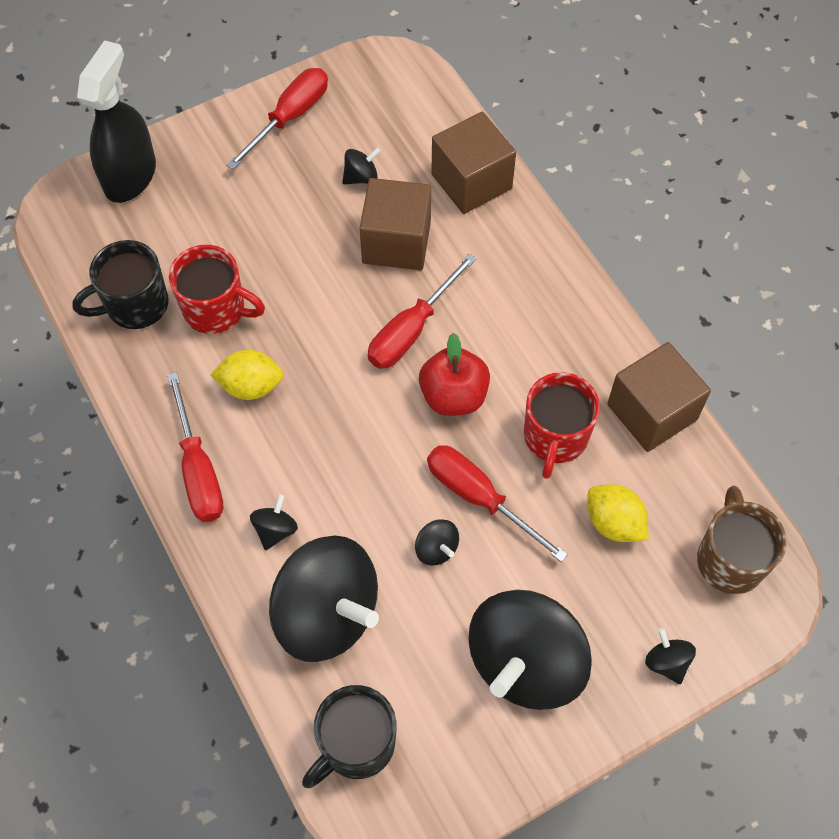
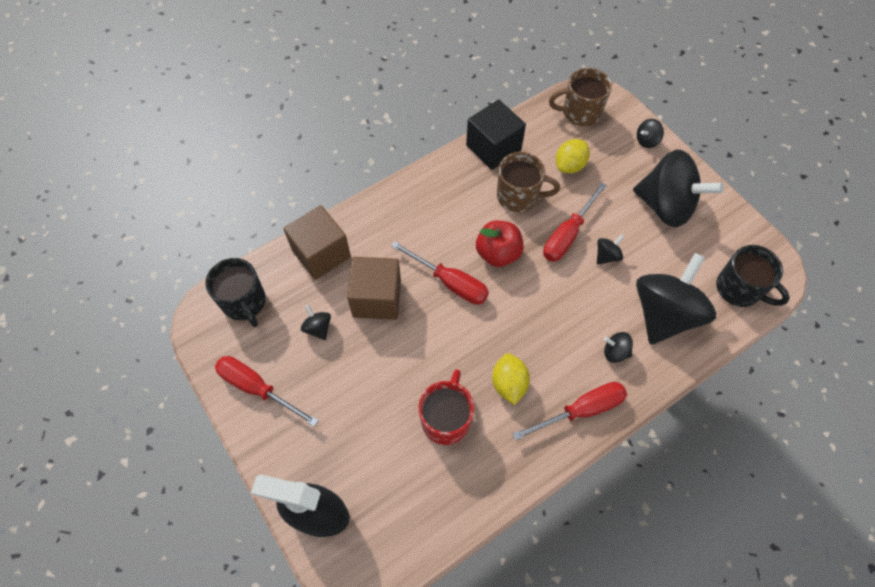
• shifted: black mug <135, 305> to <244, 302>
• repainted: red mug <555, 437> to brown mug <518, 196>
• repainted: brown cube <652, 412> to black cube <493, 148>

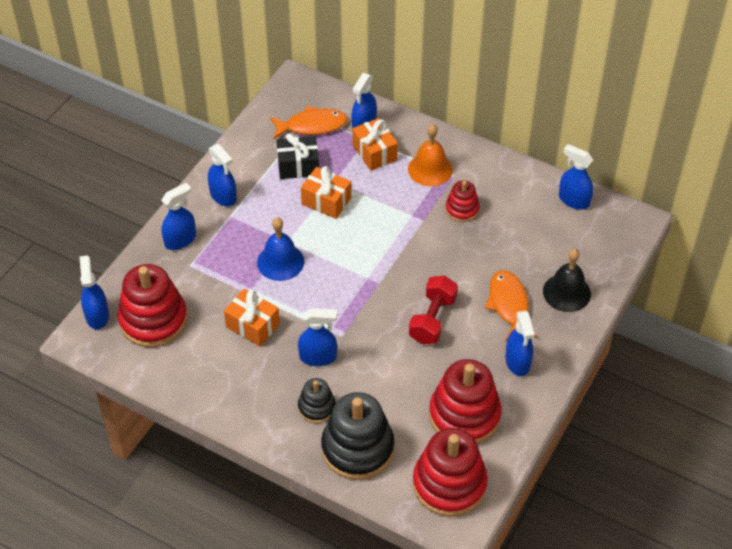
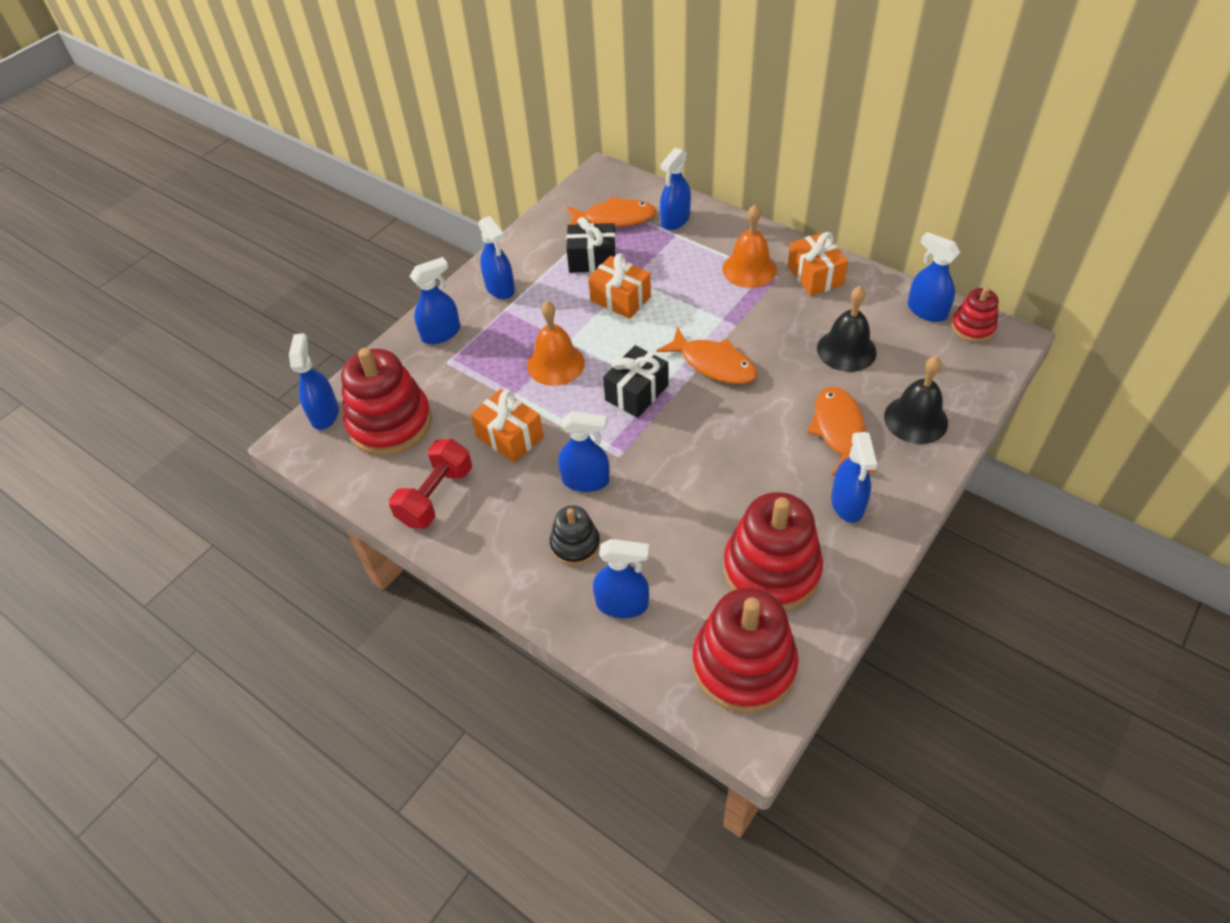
• repainted: blue bell <280, 262> to orange bell <555, 364>
• swapped: black stacking toy <357, 448> to blue spray bottle <622, 604>
• shifted: orange gift <374, 153> to <815, 276>
• shifted: red dumbbell <432, 319> to <436, 496>
• shifted: red stacking toy <462, 209> to <973, 327>
• new: black gift <636, 392>
• new: orange fish <713, 364>
• new: black bell <846, 350>

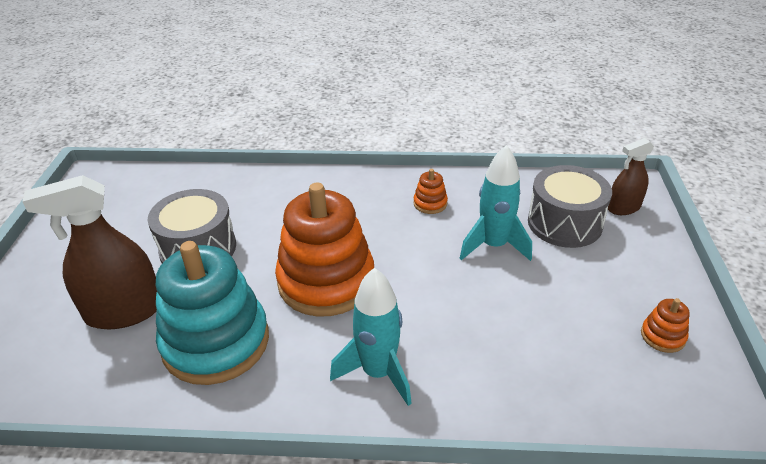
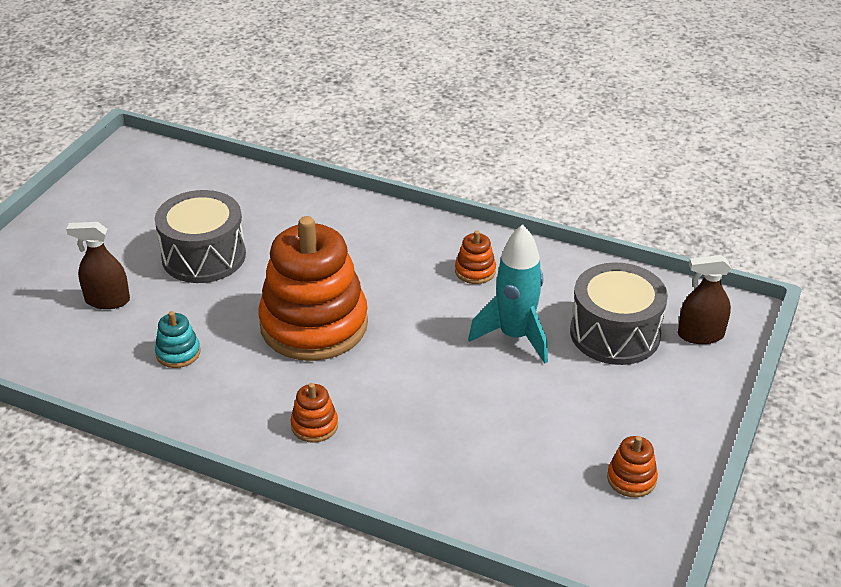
• scaled: brown spray bottle <124, 312> = <107, 300> x0.57
• scaled: turquoise stacking toy <216, 342> = <178, 353> x0.40
• swapped: turquoise rocket <378, 373> to orange stacking toy <314, 425>

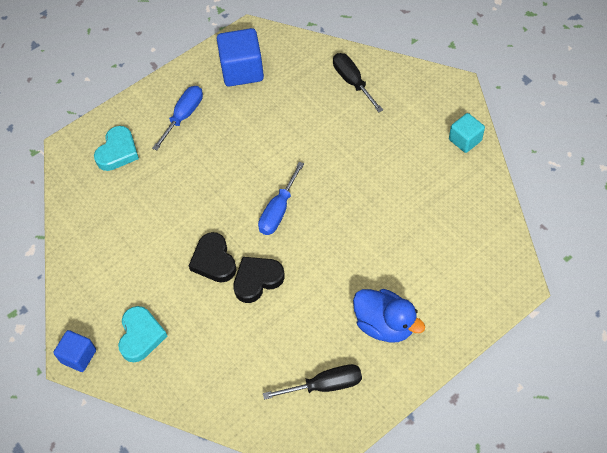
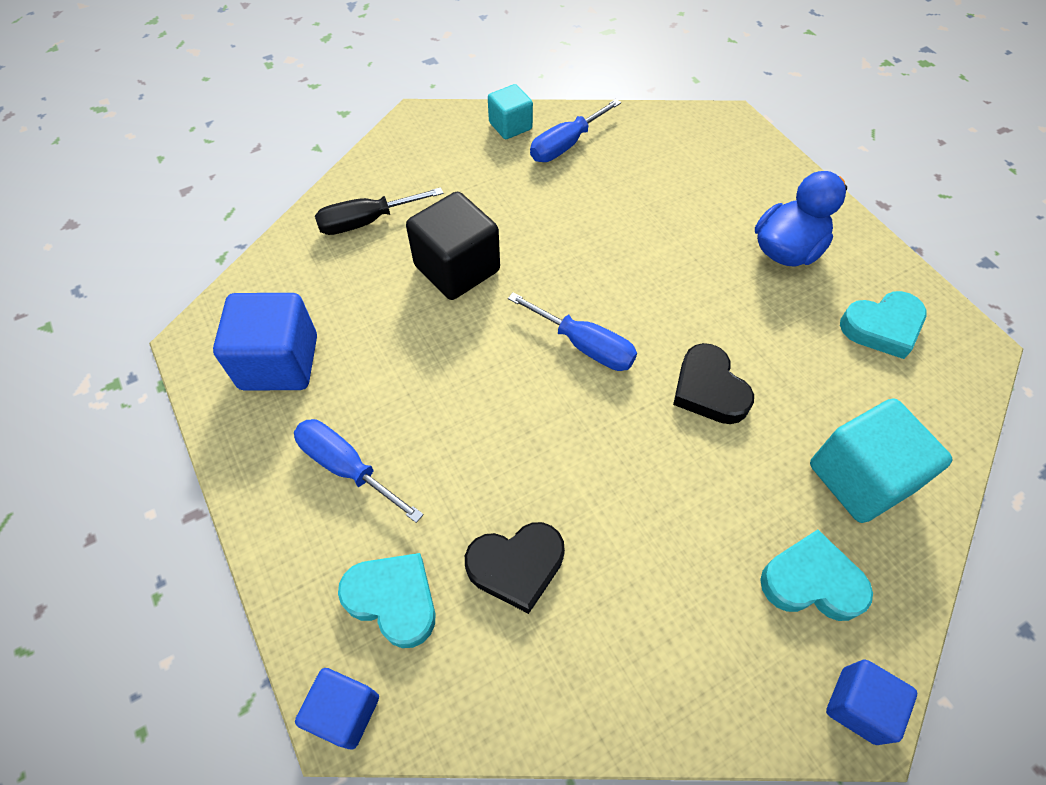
• shifted: black heart <214, 261> to <516, 566>
• swapped: black screwdriver <325, 385> to turquoise heart <882, 327>
• new: blue cube <344, 711>
• new: black cube <457, 268>
• new: blue screwdriver <565, 145>
• new: turquoise cube <859, 477>

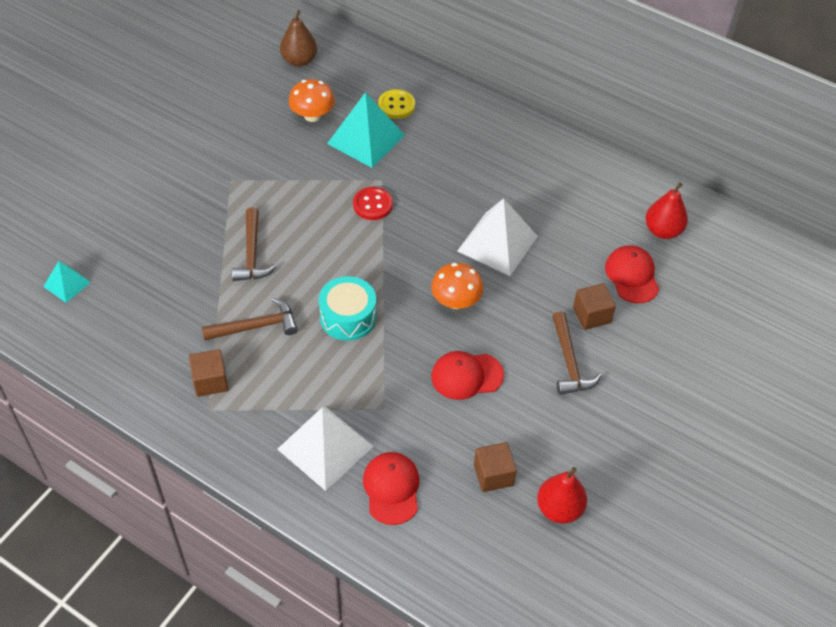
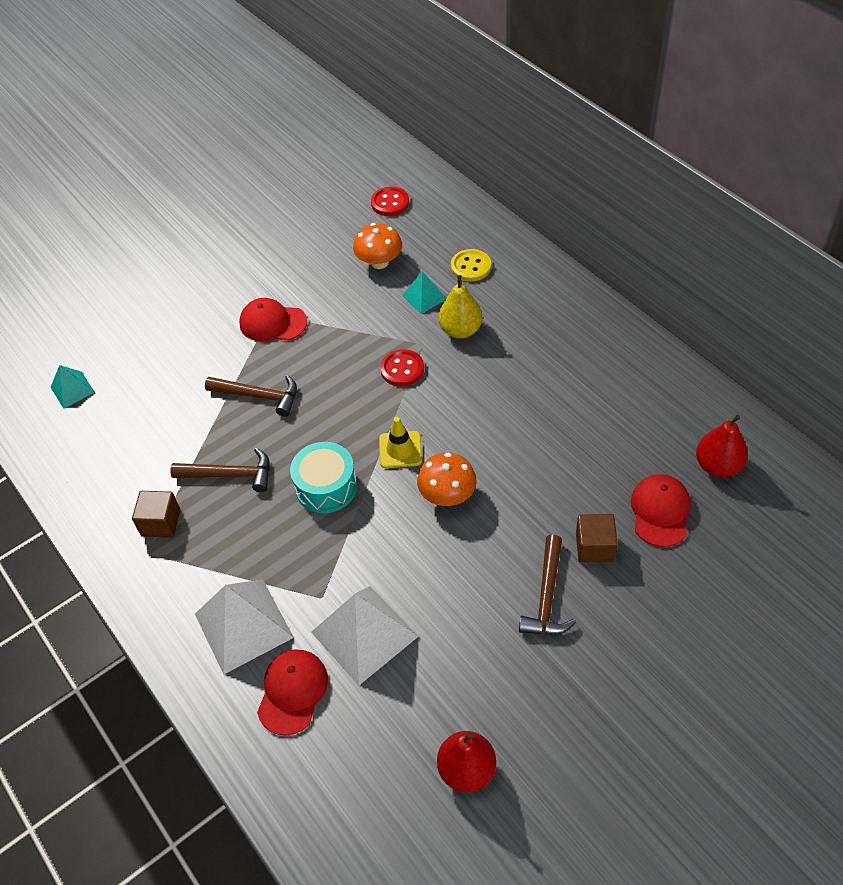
• rotated: brown hammer <252, 253> = <258, 396> 90 degrees counterclockwise
• swapped: brown pear <299, 60> to red button <390, 203>
• scaled: turquoise pyramid <366, 139> = <424, 297> x0.53
• shifted: red cap <466, 376> to <272, 323>
• shifted: white pyramid <497, 243> to <364, 634>
• gone: brown cube <493, 475>
• new: yellow traffic cone <400, 450>
• new: yellow pear <460, 330>

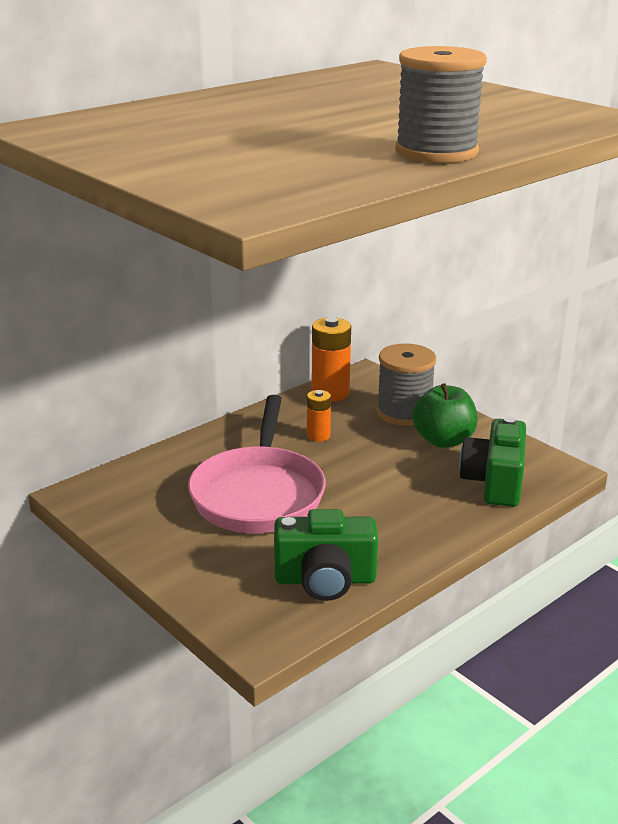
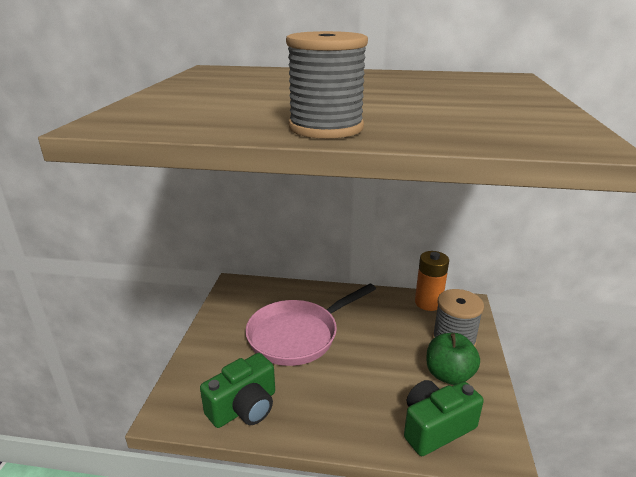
• rotated: green camera <325, 580> = <244, 407> 90 degrees counterclockwise
• gone: orange battery <318, 436>

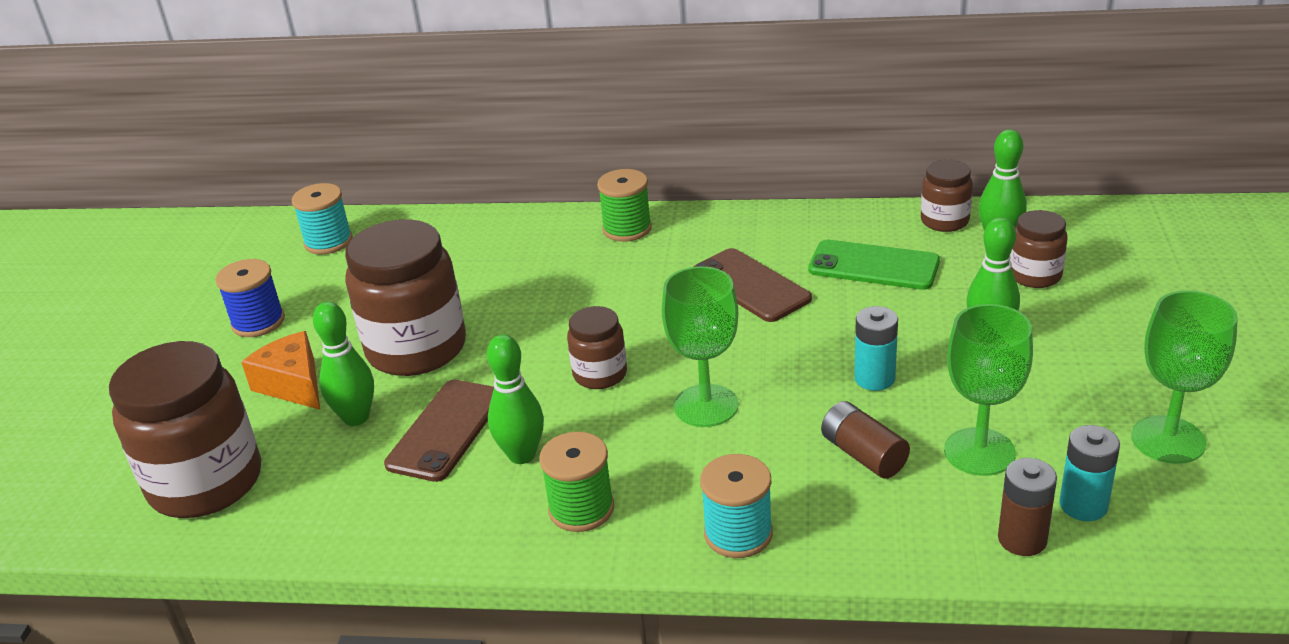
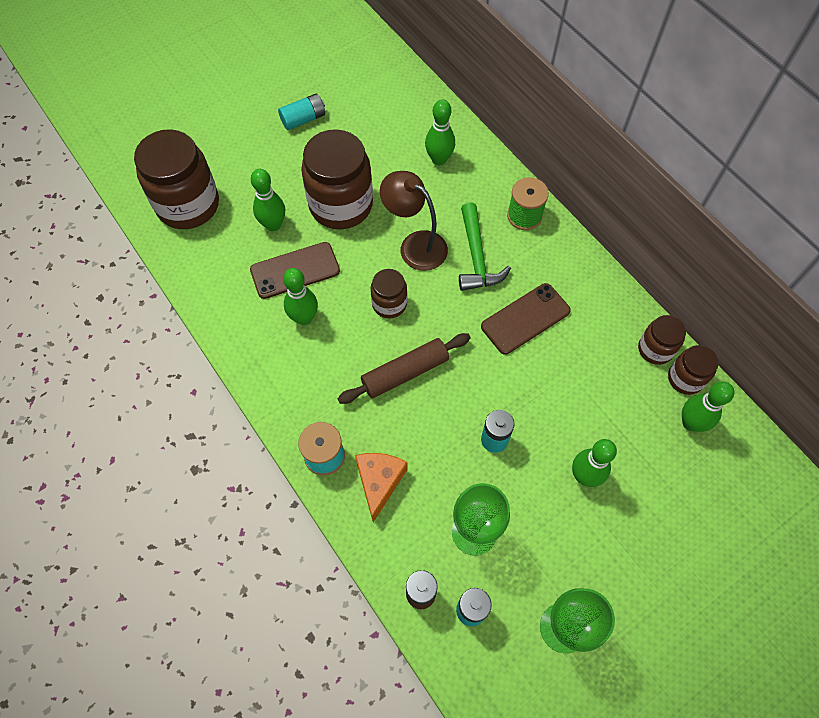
• swapped: blue spool <258, 322> to turquoise battery <303, 119>
• shifted: orange cheese <293, 384> to <379, 482>
• gone: turquoise spool <328, 242>
• gone: green spool <581, 509>
• swapped: green goblet <706, 406> to brown rolling pin <405, 372>
• rotated: brown phone <750, 285> = <525, 319> 45 degrees clockwise
• gone: green phone <873, 266>
• gone: brown battery <863, 454>
• shifted: brown jar <1035, 275> to <655, 349>
• new: brown lamp <415, 245>
• new: green bowling pin <439, 159>
• new: green hammer <477, 257>

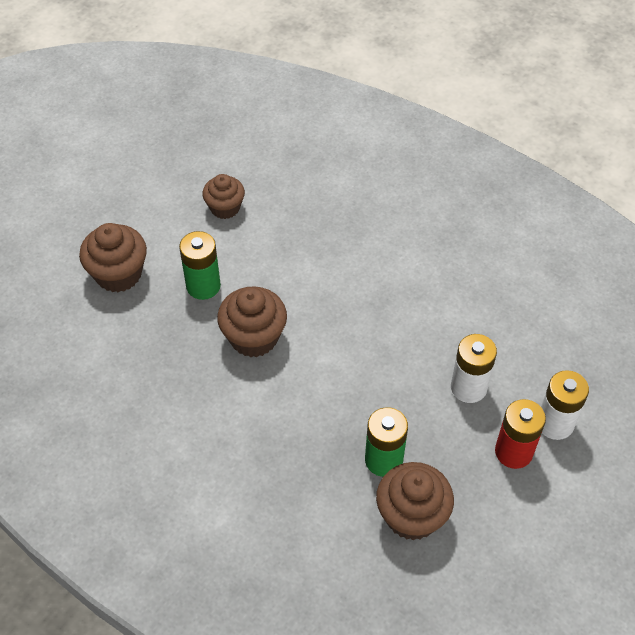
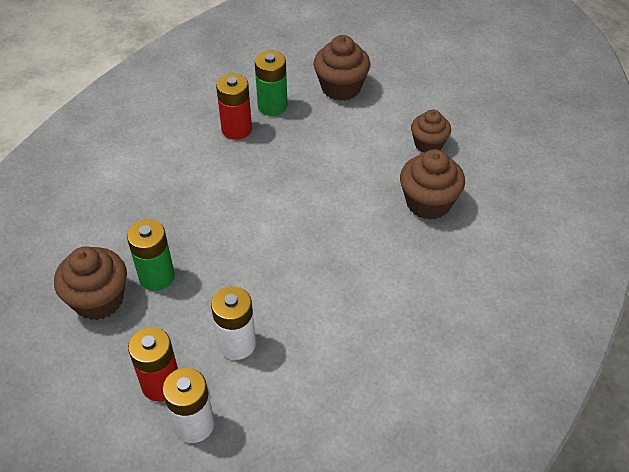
• shifted: green battery <203, 286> to <272, 106>
• shifted: brown cupcake <254, 337> to <428, 203>
• new: red battery <236, 129>

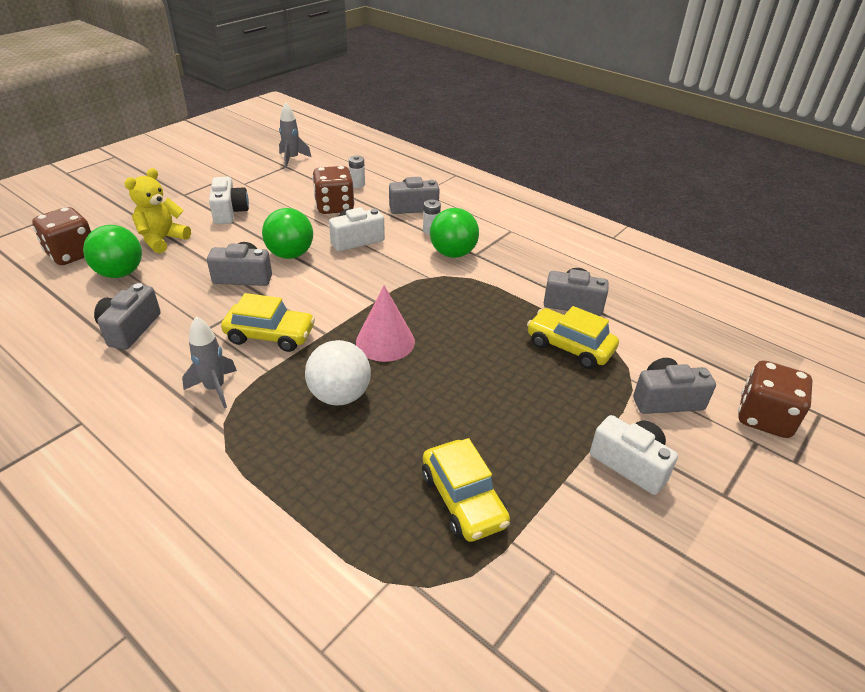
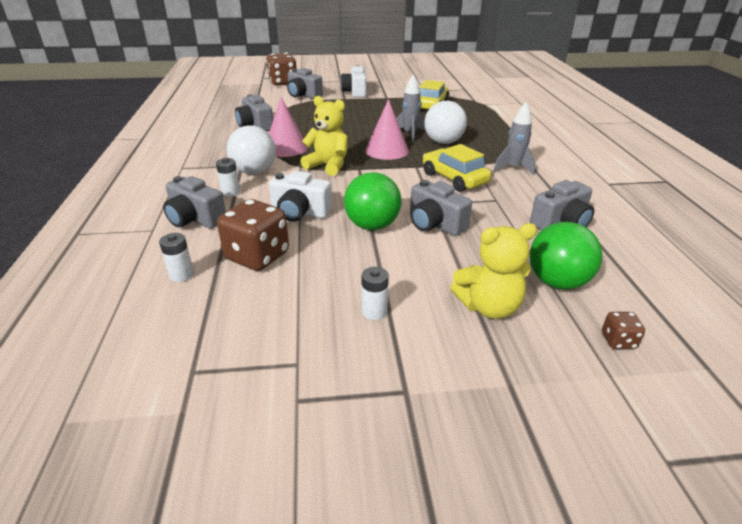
• scaled: brown dice <72, 254> = <618, 341> x0.46
• swapped: white camera <229, 212> to white battery <374, 311>
• shifted: grey rocket <292, 159> to <409, 134>
• repainted: green ball <453, 253> to white ball <254, 172>
• gone: yellow car <569, 347>
• new: pink cone <286, 148>
• new: yellow teddy bear <328, 166>

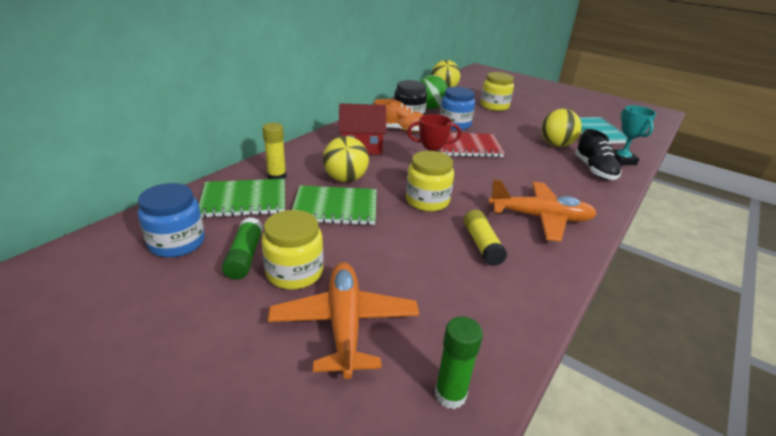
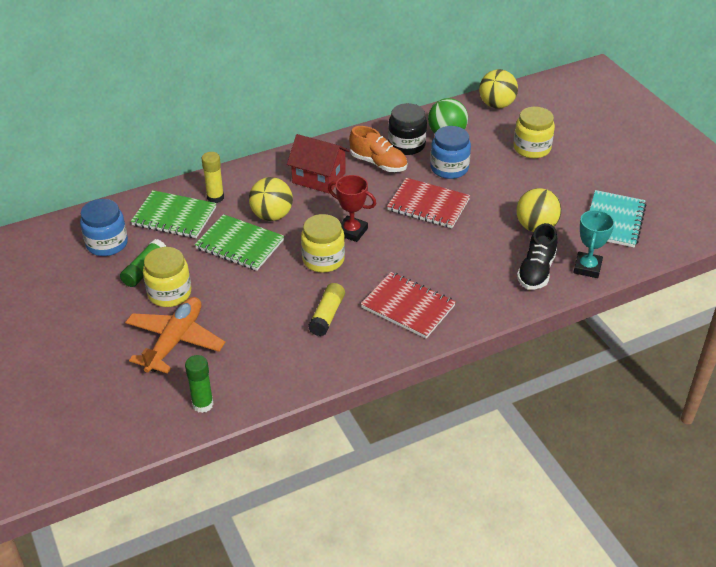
• swapped: orange plane <540, 218> to red notebook <408, 307>

